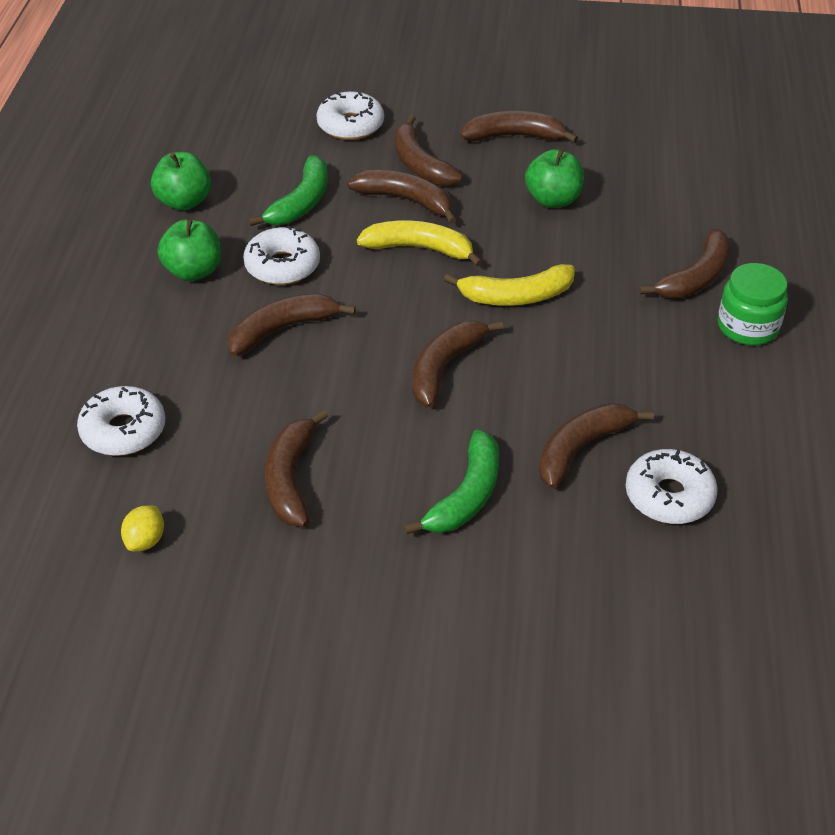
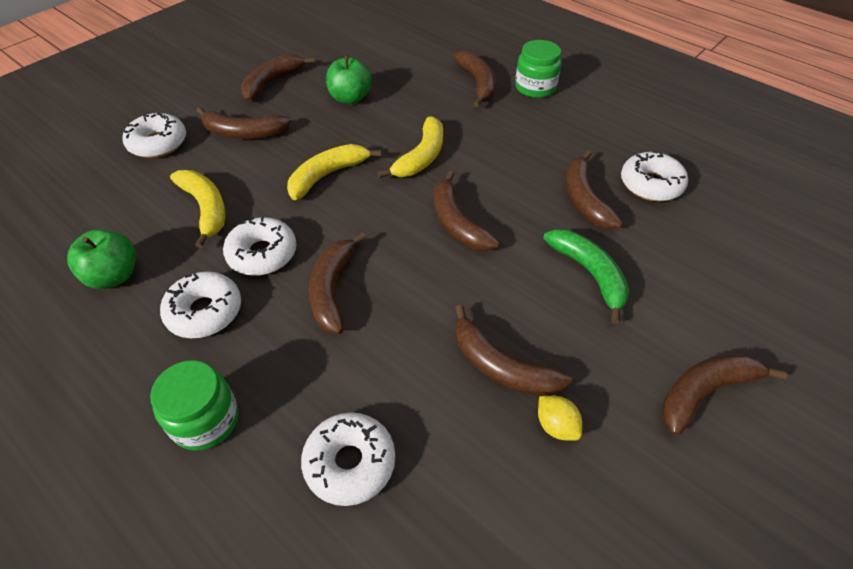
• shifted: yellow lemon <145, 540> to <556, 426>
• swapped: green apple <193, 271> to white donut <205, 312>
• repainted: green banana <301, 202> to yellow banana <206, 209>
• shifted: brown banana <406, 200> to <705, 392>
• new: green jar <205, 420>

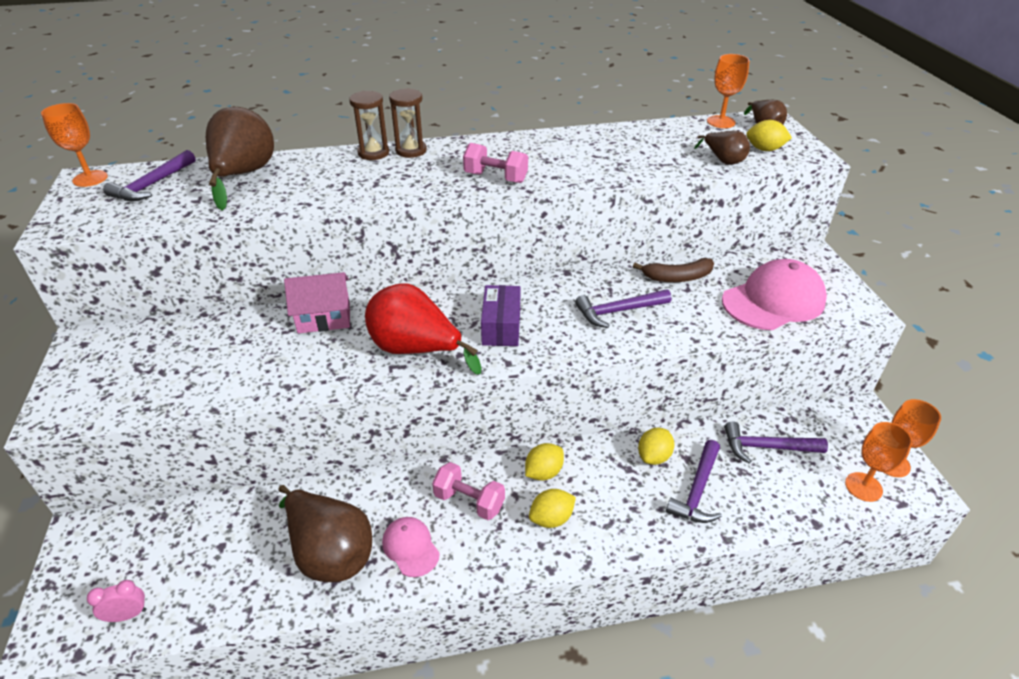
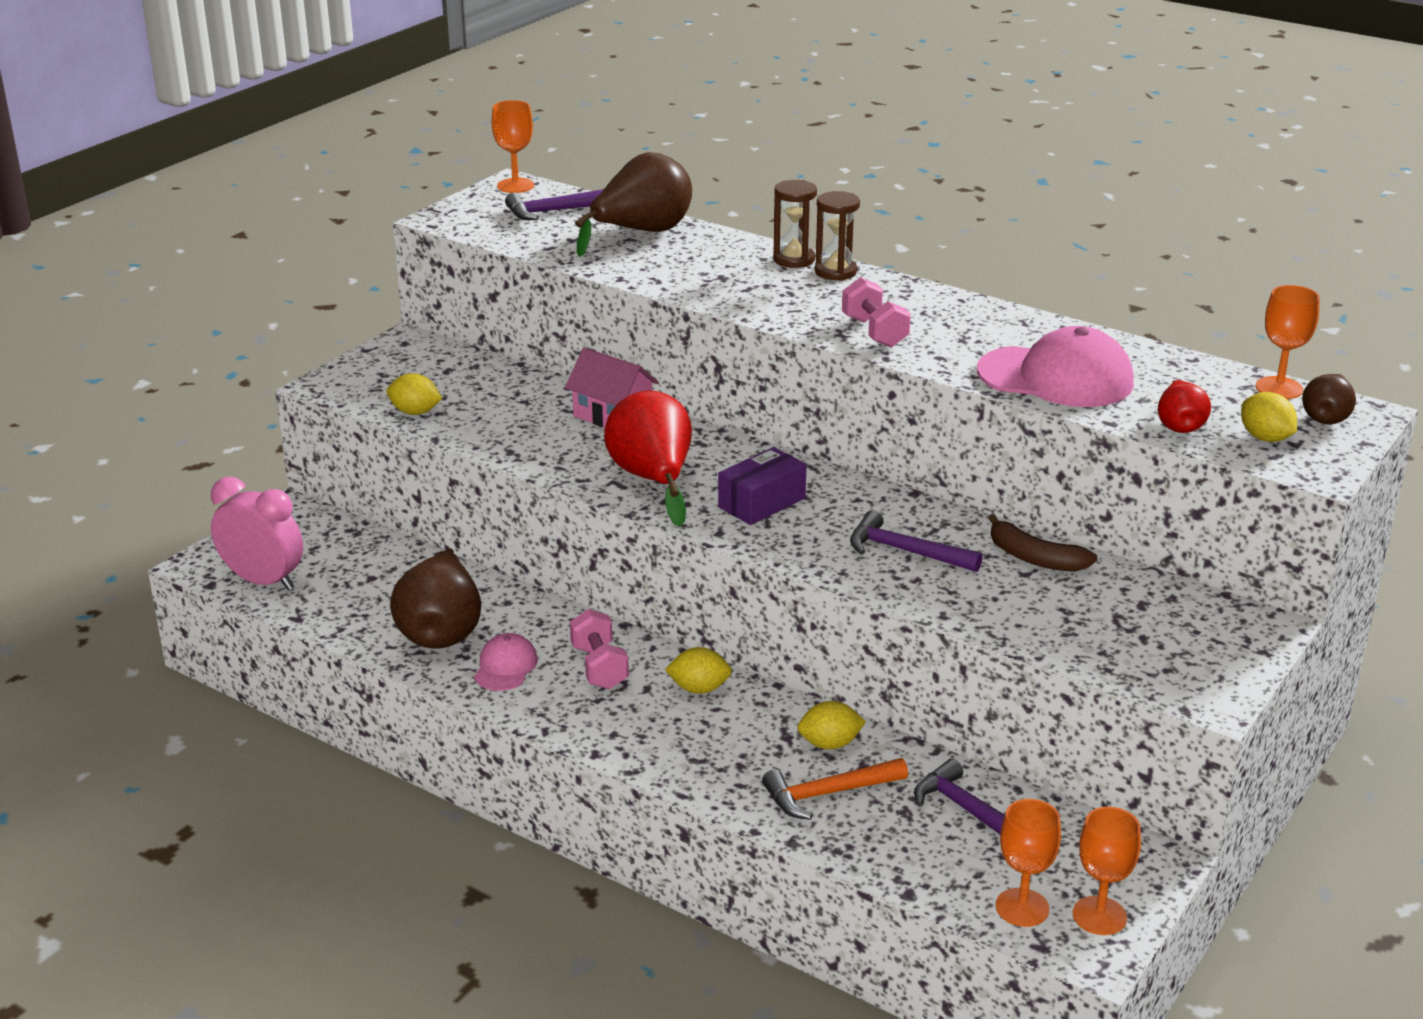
• scaled: pink clock <128, 615> = <263, 581> x2.06
• shifted: yellow lemon <551, 518> to <415, 412>
• repainted: purple hammer <697, 490> to orange hammer <828, 793>
• repainted: brown pear <723, 160> to red pear <1179, 425>
• shifted: pink cap <773, 301> to <1056, 377>

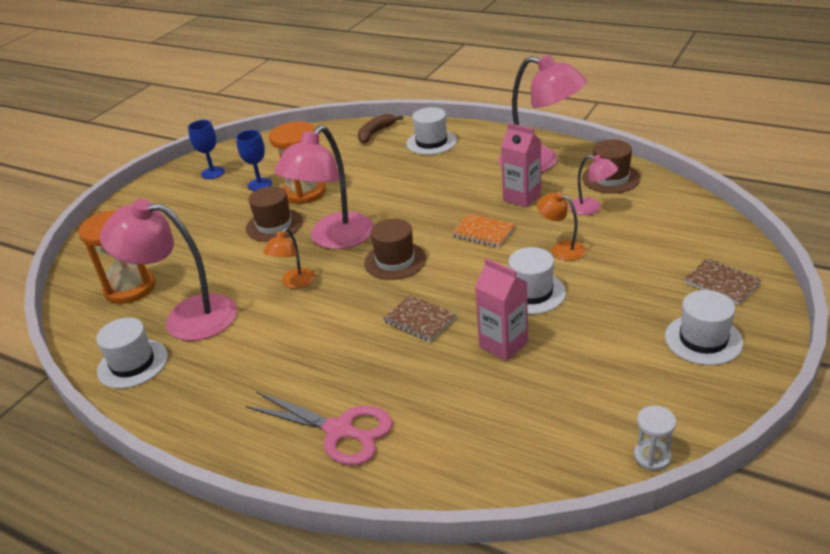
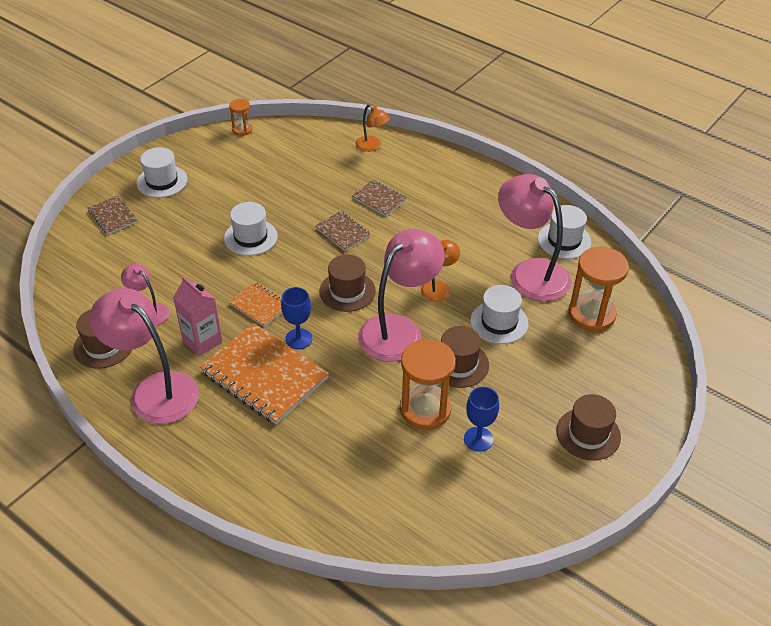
• rotated: pink lamp <186, 317> = <530, 273> 150 degrees counterclockwise
• shifted: blue goblet <212, 173> to <298, 339>
• gone: pink scissors <339, 431>
• gone: brown banana <375, 133>
• shifted: white hat <431, 142> to <499, 322>
• gone: pink carton <503, 344>
• shifted: orange lamp <561, 249> to <372, 146>
• repainted: white hourglass <652, 456> to orange hourglass <242, 129>
• new: orange notebook <264, 375>
• new: brown notebook <379, 199>
• new: brown hat <588, 434>

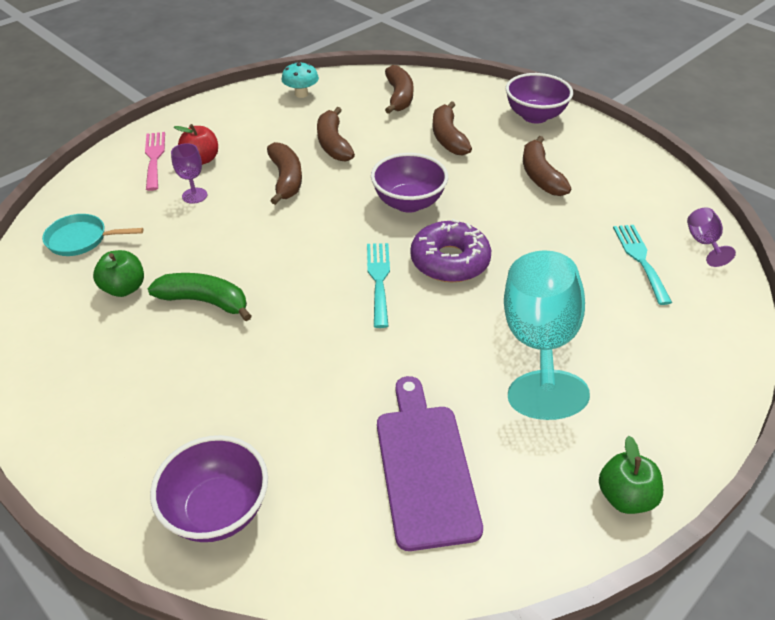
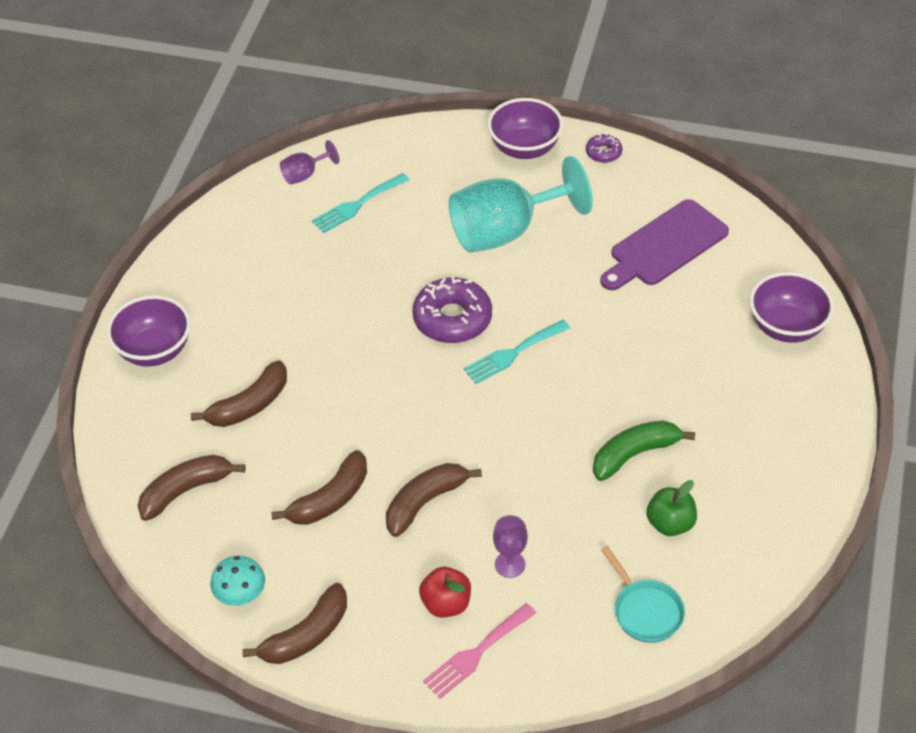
• rotated: green banana <205, 301> = <635, 454> 75 degrees clockwise
• shifted: purple bowl <408, 203> to <525, 148>
• shifted: brown banana <540, 175> to <306, 635>
• swapped: green apple <625, 497> to purple donut <603, 153>

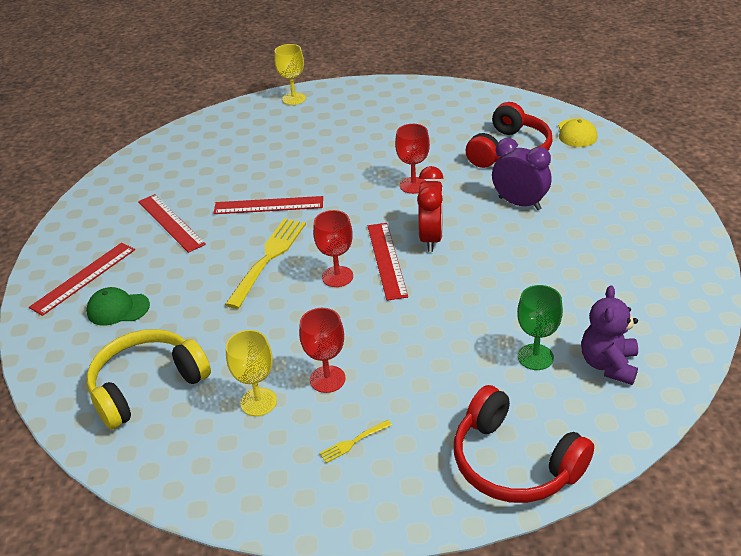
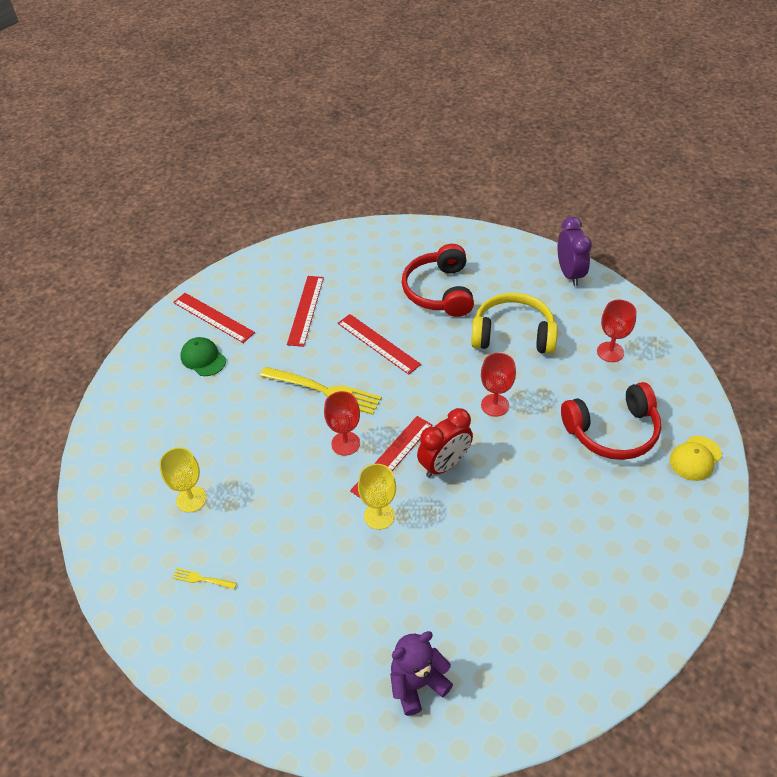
• rotated: red ruler <84, 278> = <213, 317> 45 degrees clockwise
• shifted: yellow headphones <147, 386> to <513, 334>
• rotated: yellow fork <268, 258> = <324, 391> 45 degrees clockwise
• shifted: yellow goblet <294, 99> to <379, 516>
• shifted: red goblet <327, 379> to <610, 352>
• shifted: red headphones <514, 462> to <439, 291>
• shifted: purple clock <519, 203> to <569, 274>
• gone: green goblet <535, 357>

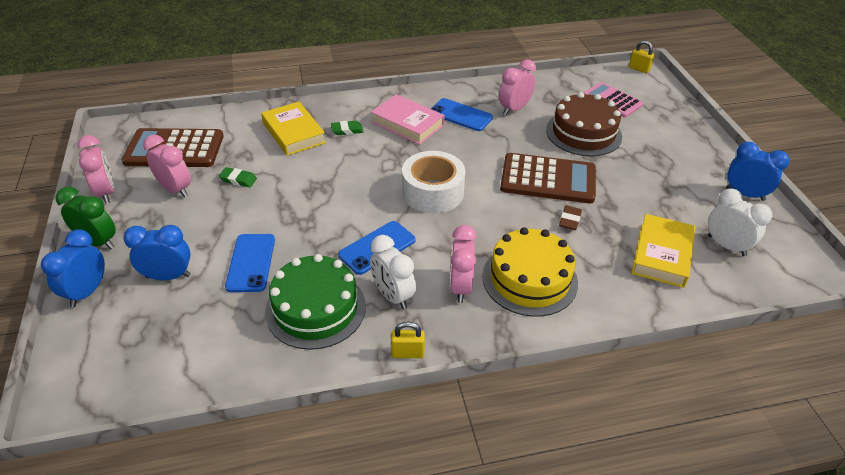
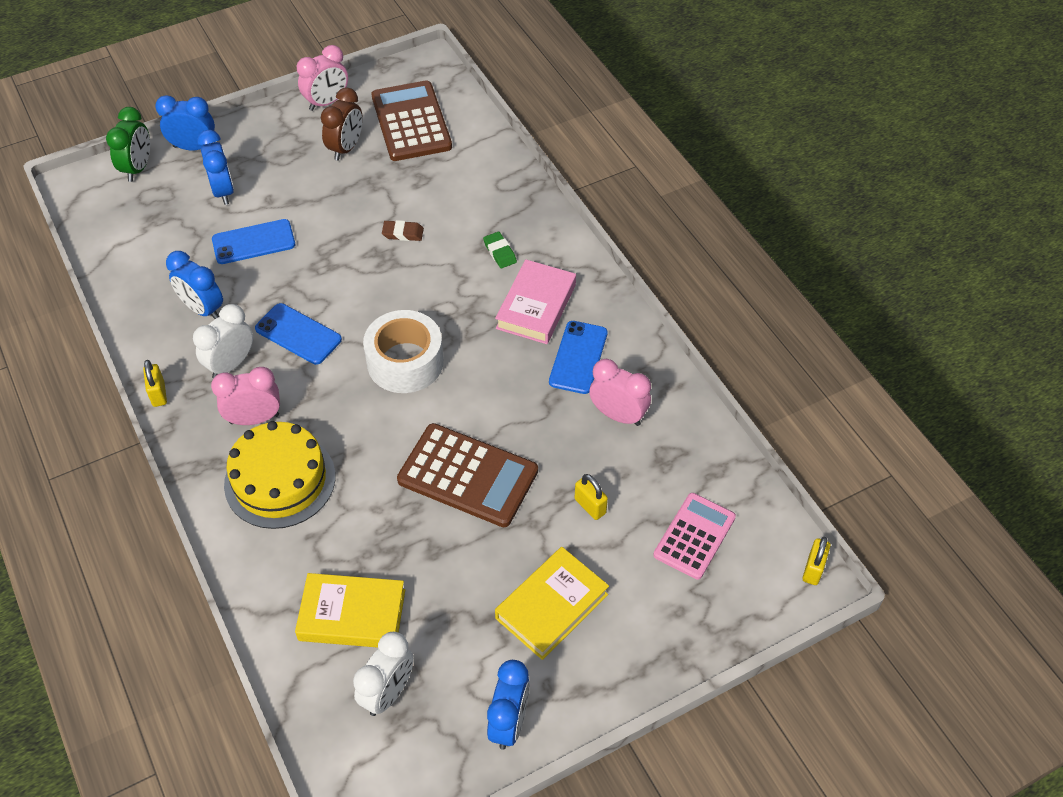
• shifted: green clock <98, 242> to <138, 168>
• repainted: pink clock <175, 189> to brown clock <346, 148>
• gone: green eraser <238, 179>
• shifted: yellow book <294, 133> to <552, 606>
• swapped: green cake <315, 308> to blue clock <203, 309>
• rotated: brown calculator <548, 179> = <468, 475> 60 degrees counterclockwise
• swapped: brown cake <583, 133> to yellow padlock <590, 506>
• shifted: brown eraser <570, 220> to <403, 233>

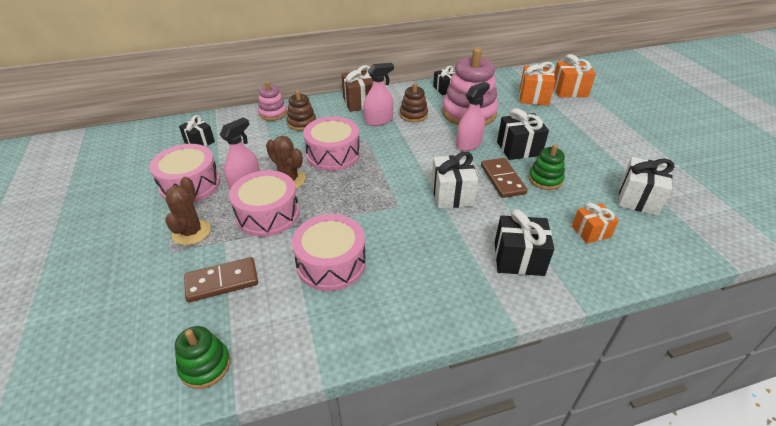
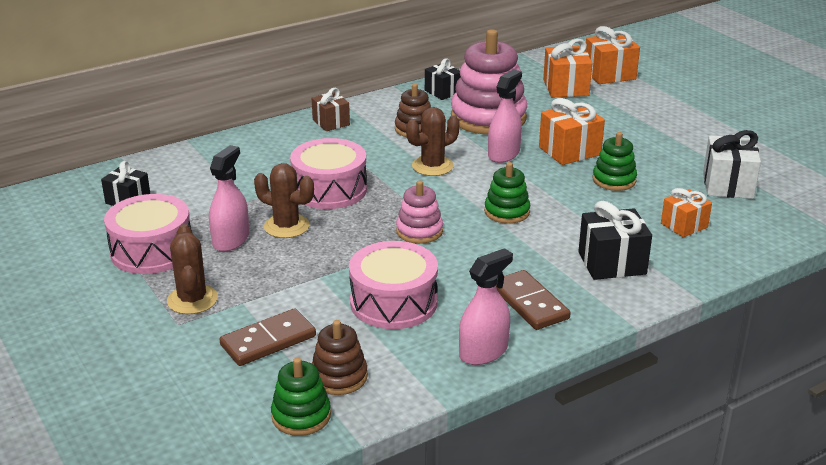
• gone: pink drum <268, 214>
• shifted: pink stacking toy <273, 113> to <419, 231>
• shifted: brown stacking toy <302, 123> to <339, 377>
• scaled: brown gift <360, 102> = <331, 122> x0.66
• shifted: pink spray bottle <378, 120> to <483, 352>
• swapped: white gift <452, 194> to green stacking toy <507, 212>
• shifted: brown domino <502, 179> to <529, 303>
• repainted: black gift <519, 149> to orange gift <569, 151>
• new: brown cactus <432, 166>

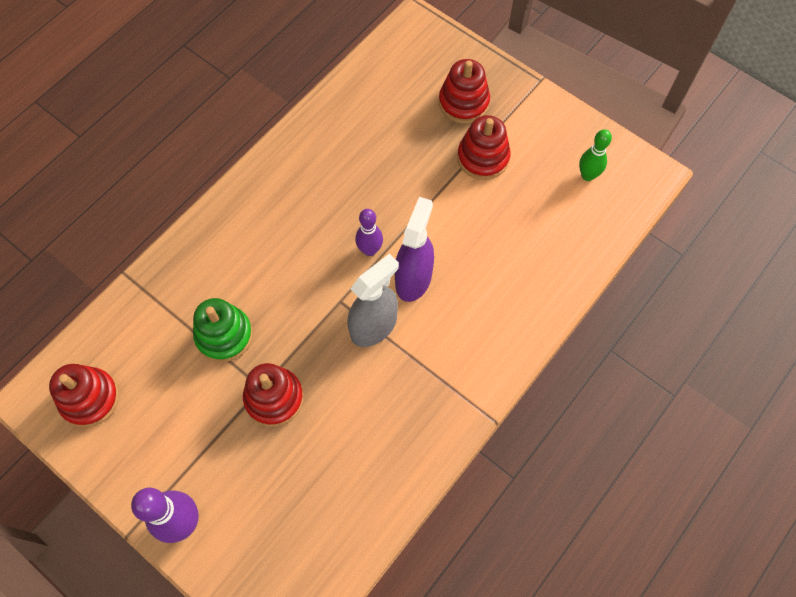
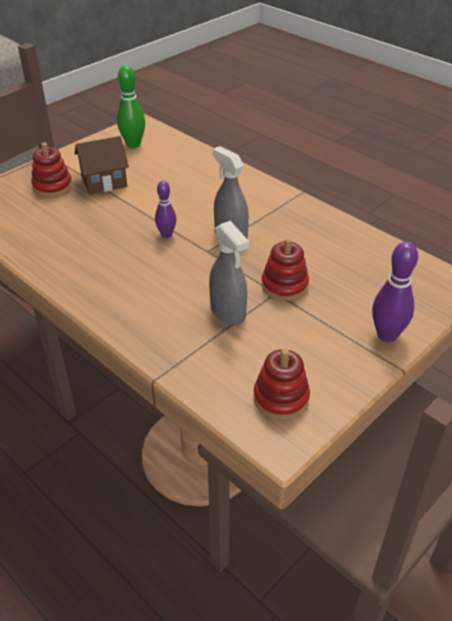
• swapped: green stacking toy <224, 335> to grey spray bottle <228, 312>
• gone: purple spray bottle <413, 279>
• swapped: red stacking toy <483, 158> to brown house <104, 182>
• scaled: green bowling pin <587, 175> = <133, 144> x1.56

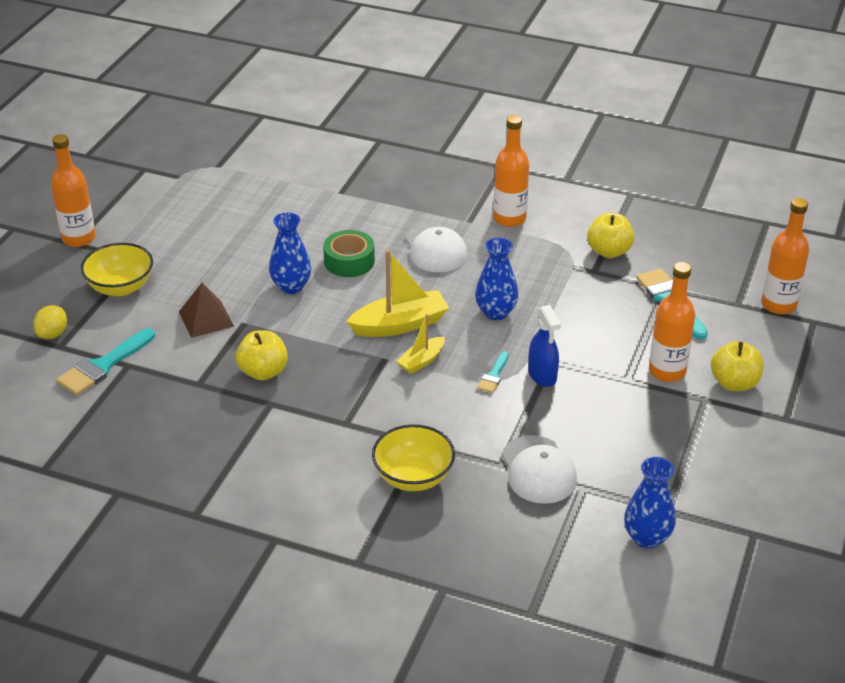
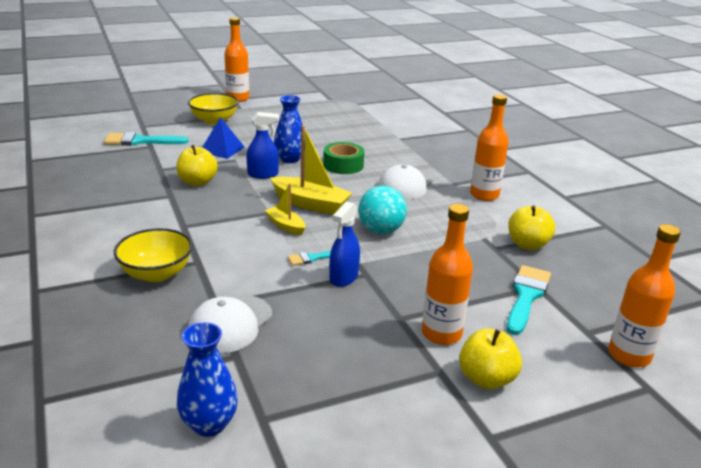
• gone: yellow lemon <52, 334>
• repainted: brown pyramid <206, 319> to blue pyramid <222, 149>
• rotated: yellow boat <421, 361> = <285, 226> 45 degrees clockwise
• swapped: blue vase <496, 312> to turquoise ball <380, 230>
• new: blue spray bottle <263, 174>

